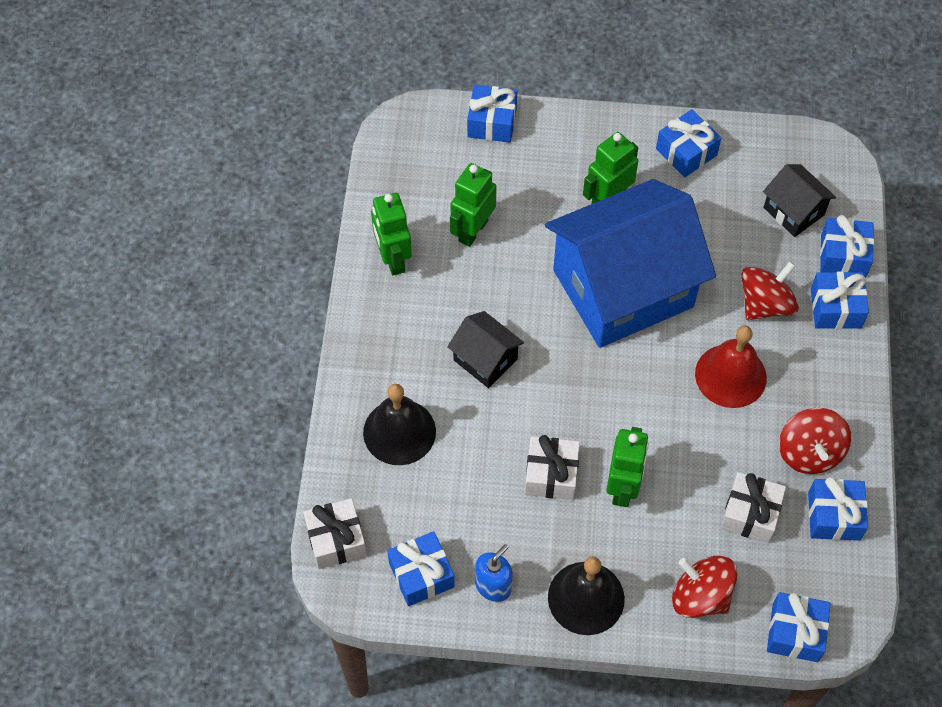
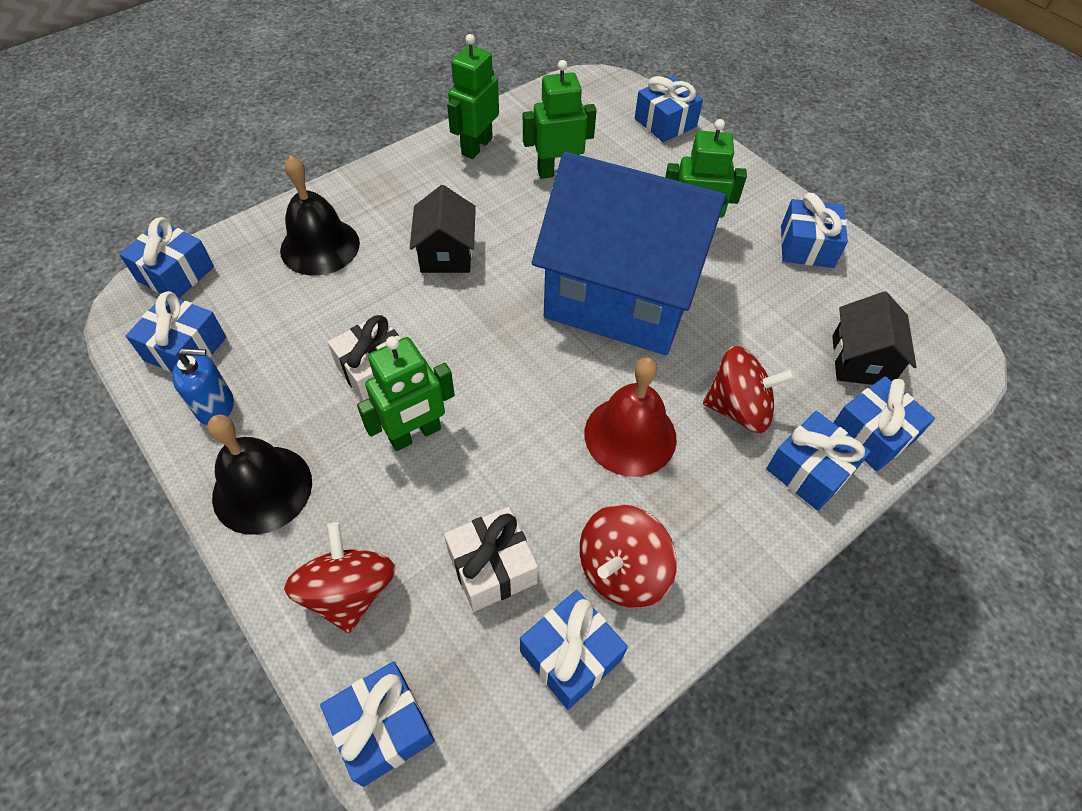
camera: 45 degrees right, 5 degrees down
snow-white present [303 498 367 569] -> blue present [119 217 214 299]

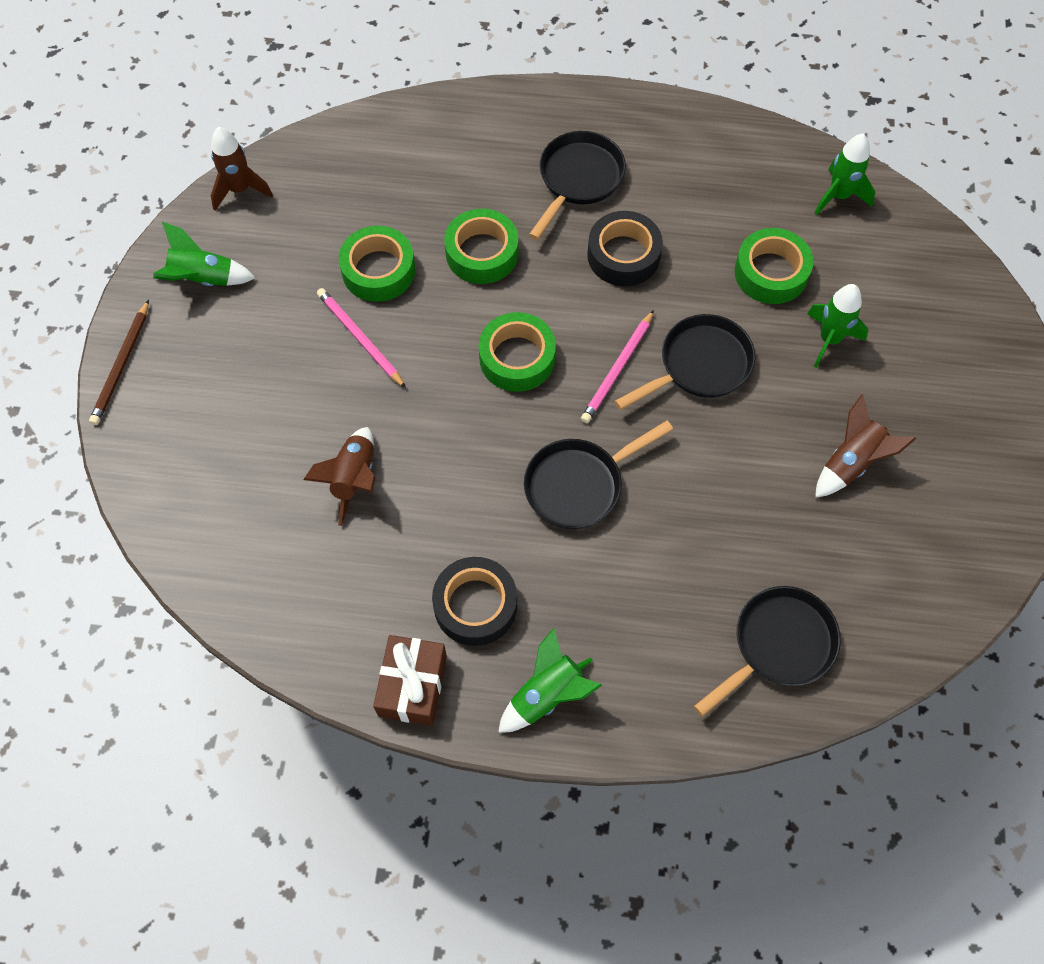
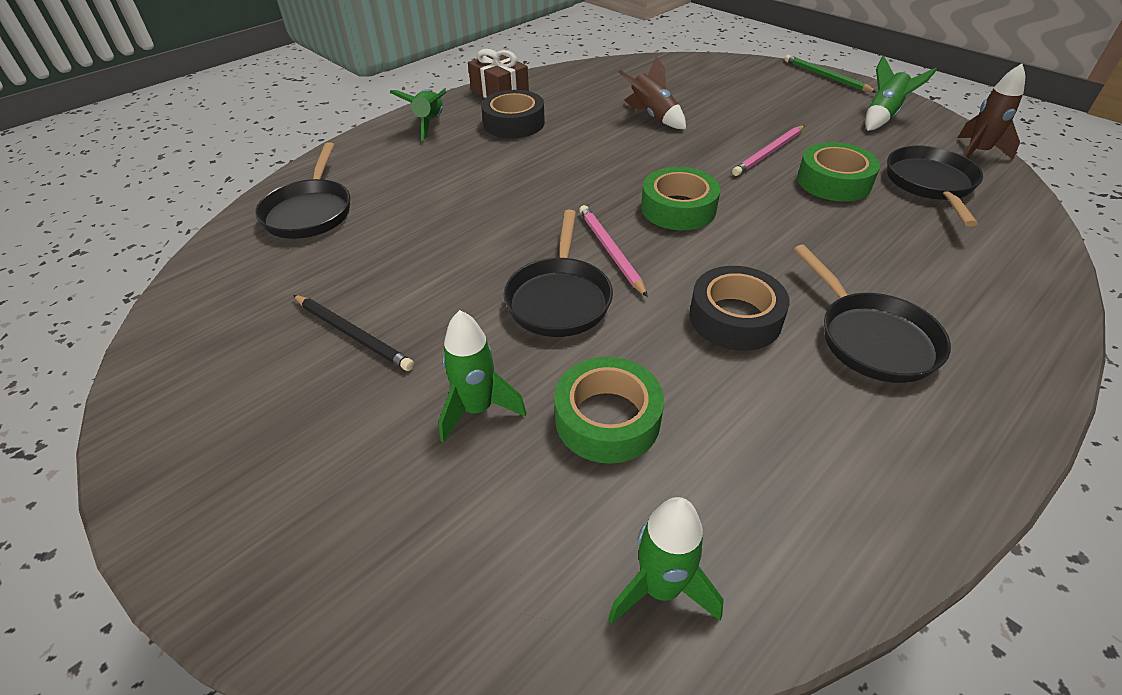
camera: 130 degrees right, 20 degrees down
emerald roll of tape [444 209 518 284] -> none
rosy wooden pencil [317 288 406 388] -> rosy wooden pencil [732 125 805 176], 135 degrees clockwise
russet wooden pencil [89 300 149 425] -> emerald wooden pencil [784 55 877 93]
russet toy rocket [815 394 916 498] -> ebony wooden pencil [293 295 414 371]
ebony frying pan [524 420 673 529] -> ebony frying pan [887 146 983 227], moved

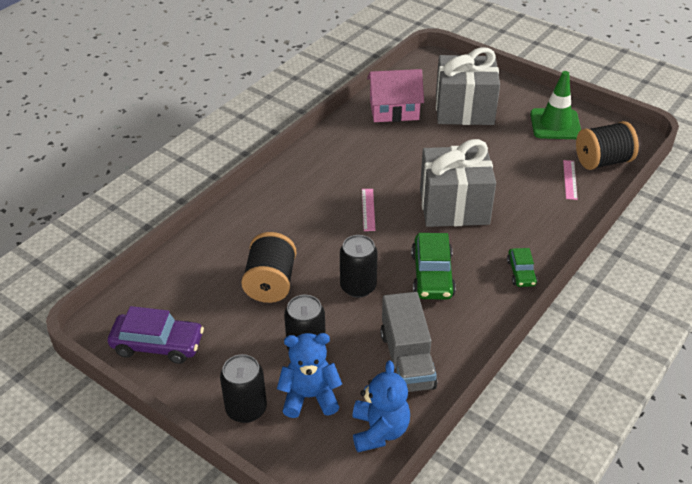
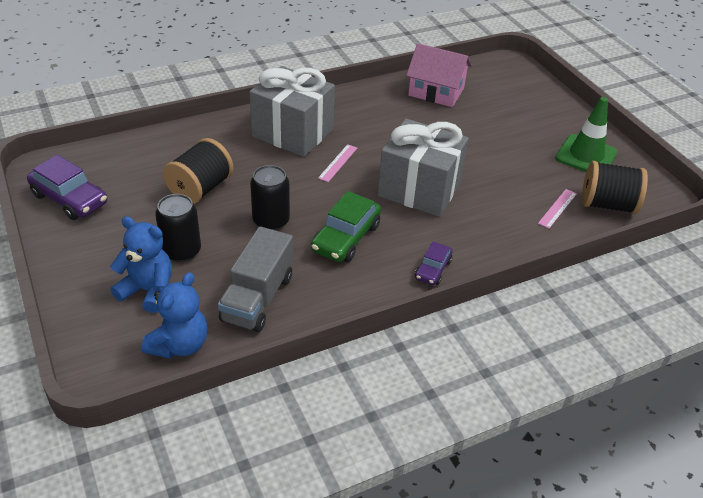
camera: 25 degrees right, 0 degrees up
grey present [436 47 500 125] -> grey present [250 66 335 157], moved
emerald toy car [507 248 537 287] -> violet toy car [415 241 452 285]
ebony tin [220 354 267 423] -> none

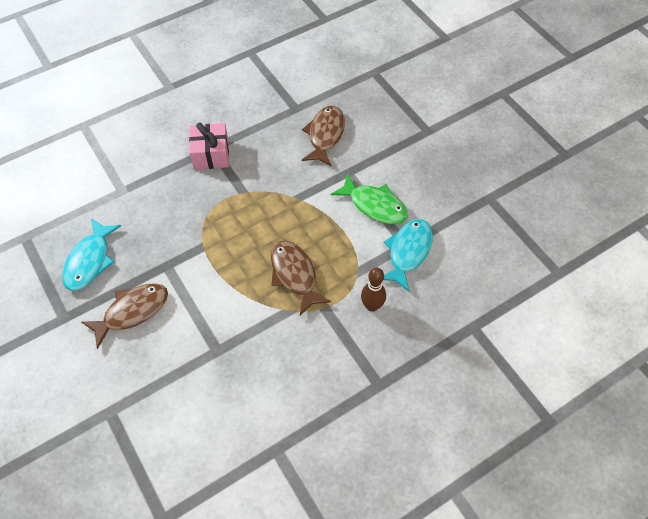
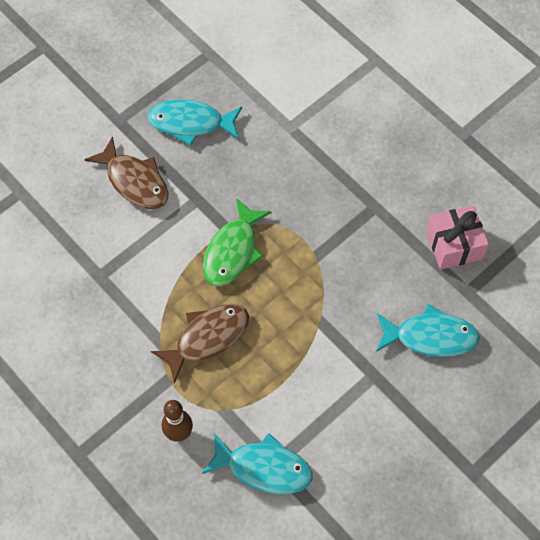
camera: 80 degrees right, 5 degrees up
russet fish figure [302 106 345 167] -> aqua fish figure [376 304 480 357]
rosy present [189 122 229 170] -> rosy present [426 205 489 270], moved
emerald fish figure [330 173 408 224] -> emerald fish figure [203 198 272 286], moved

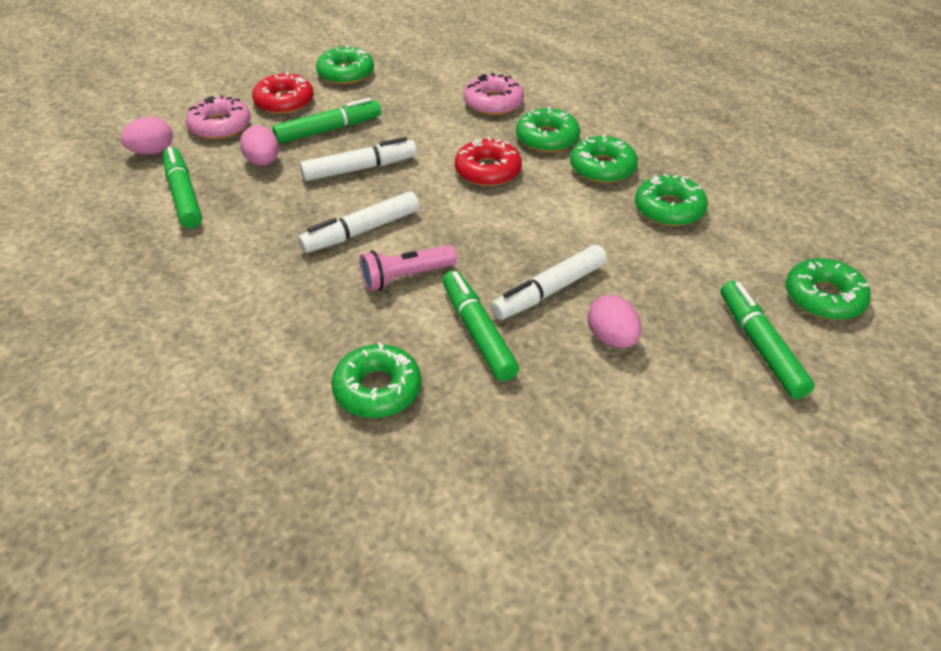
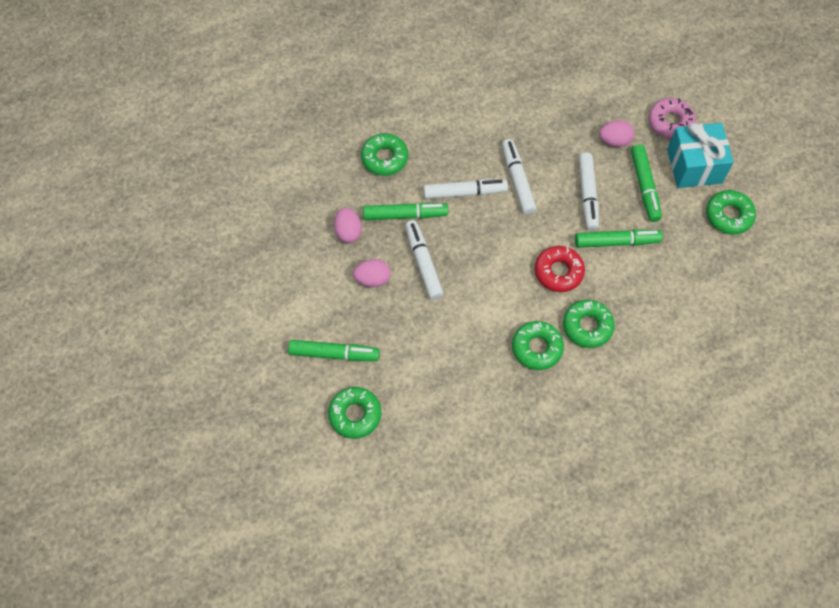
camera: 110 degrees right, 20 degrees up
red donut [252 72 314 114] -> aqua present [667 123 734 188]
rosy donut [464 73 524 115] -> none
rosy egg shape [120 117 173 155] -> rosy egg shape [334 207 362 243], moved
emerald marker pen [163 147 202 229] -> emerald marker pen [575 229 663 248], moved
emerald donut [635 173 708 226] -> none
rosy flashlight [360 245 457 291] -> snow-white marker pen [423 179 508 199]

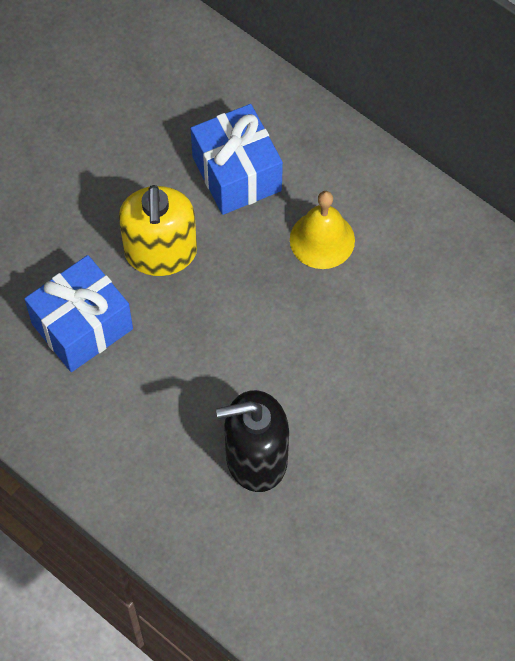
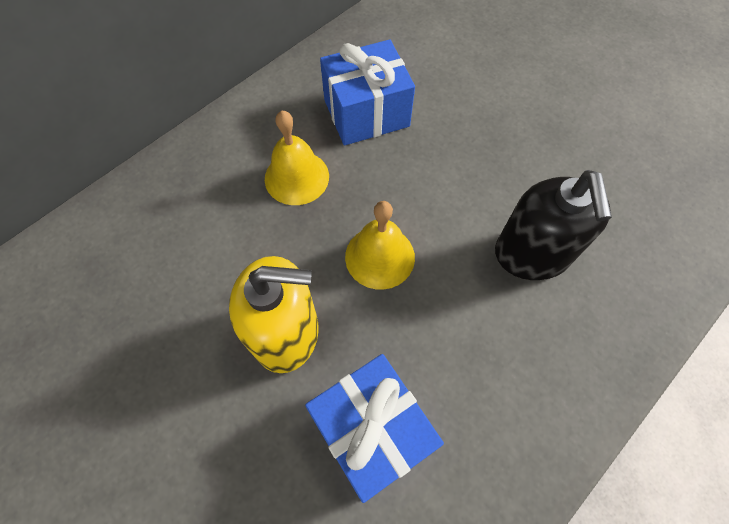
camera: 85 degrees left, 0 degrees up
blue present [191 104 283 215] -> blue present [320 39 415 146], moved
none -> yellow hand bell [345 201 415 290]

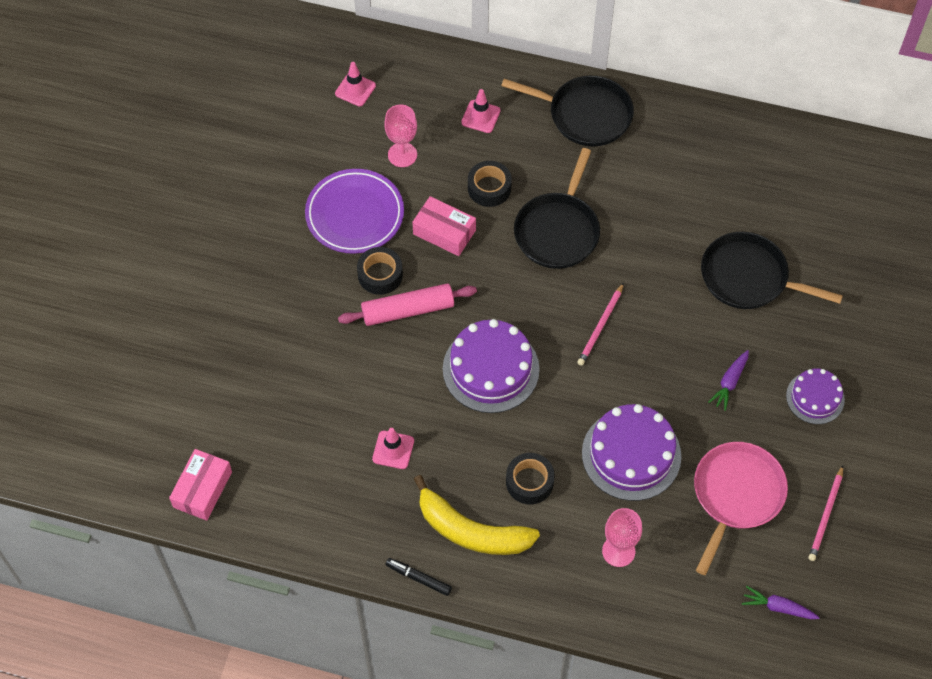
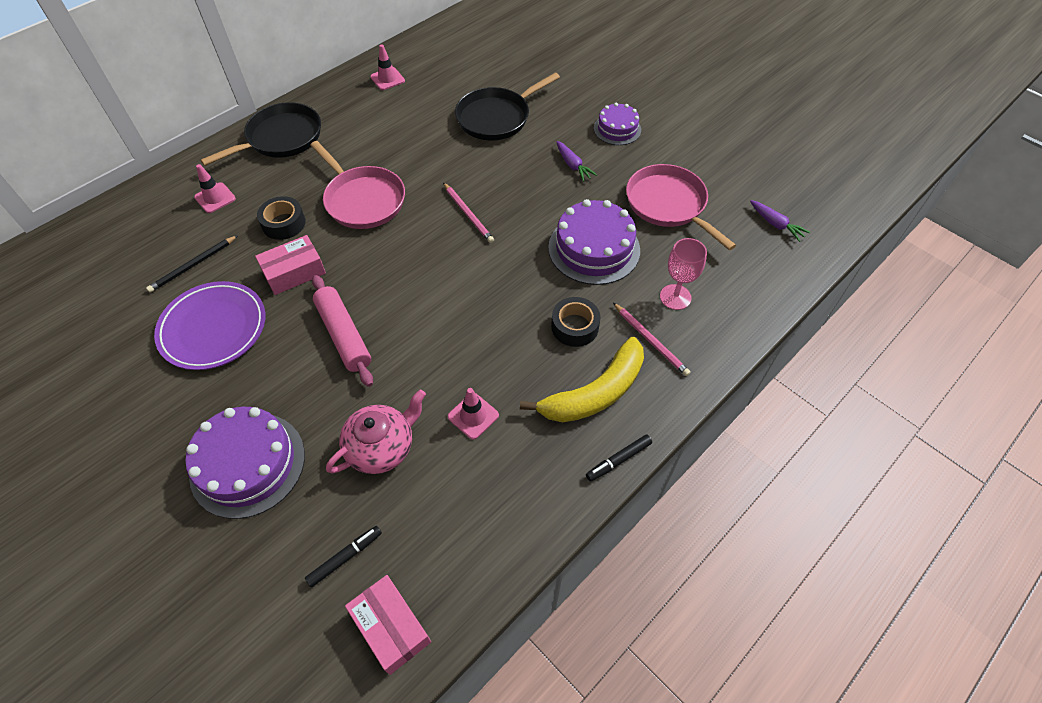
camera: 60 degrees left, 5 degrees down
rosy road cone [335 62 376 106] -> rosy road cone [370 44 405 90], moved
rosy chalice [385 104 417 167] -> ebony wooden pencil [146 235 238 293]
ebony frying pan [514 148 600 269] -> rosy frying pan [310 141 405 229]
ebony roll of tape [357 247 403 295] -> none
rosy dough roller [338 283 477 326] -> rosy dough roller [312 275 373 387], 45 degrees counterclockwise
violet cake [443 319 540 413] -> violet cake [185 407 305 519], moved
rosy wooden pencil [808 465 843 561] -> rosy wooden pencil [613 303 691 376], moved
violet root vegetable [742 586 820 619] -> violet root vegetable [750 200 810 242], 90 degrees counterclockwise
none -> rosy tea pot [326 389 426 474]
none -> ebony marker pen [305 526 382 587]

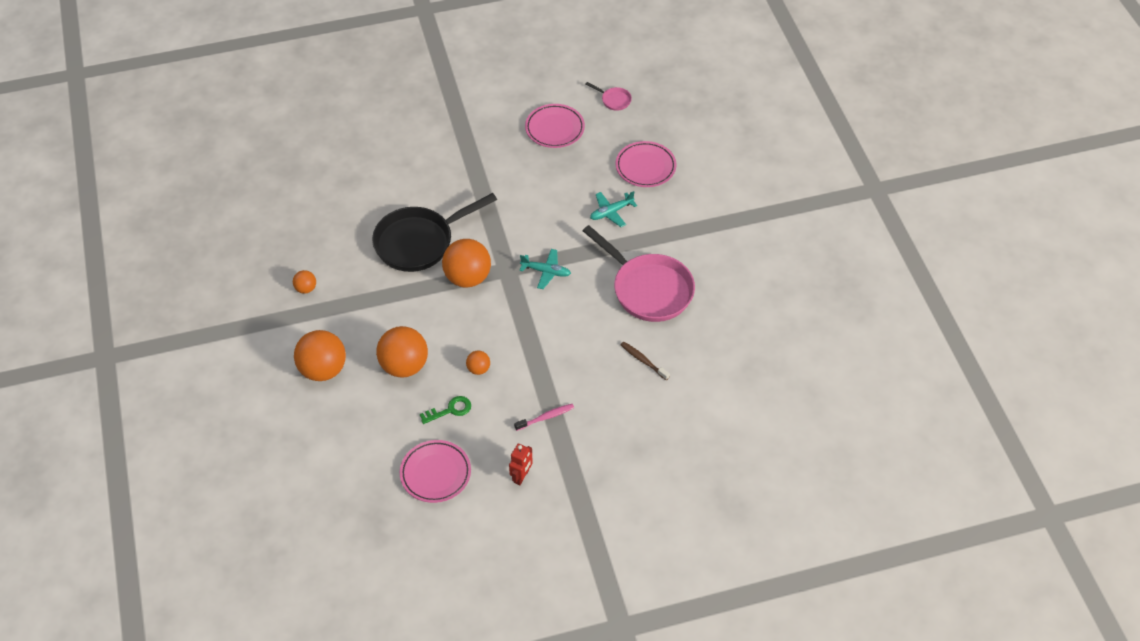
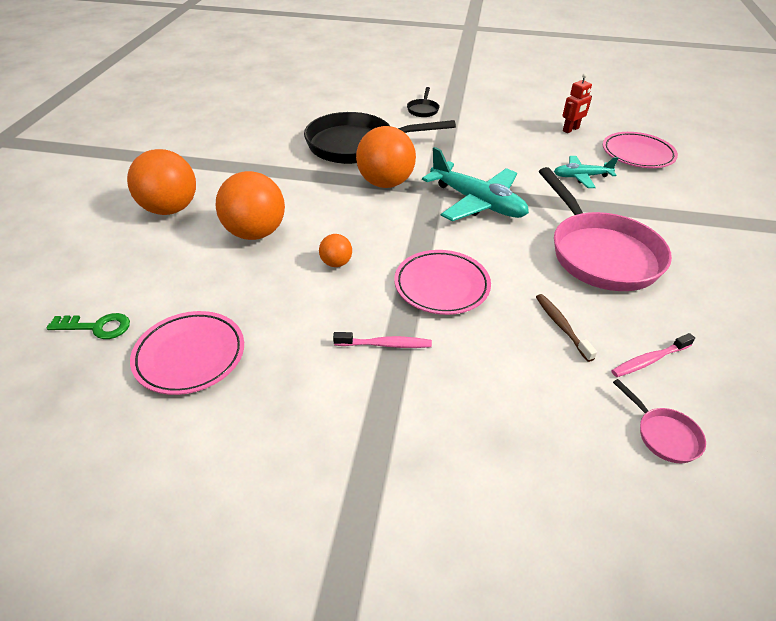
camera: 25 degrees right, 10 degrees down
rosy frying pan [585 82 632 111] -> rosy frying pan [613 379 706 463], moved
rosy flat dish [525 104 585 148] -> rosy flat dish [394 250 491 315], moved
aqua aeroplane [520 249 571 289] -> aqua aeroplane [422 147 529 221], x1.76
orange-coloured sphere [293 270 316 294] -> none
emerald key [420 396 471 424] -> emerald key [46 313 130 339], moved
red robot figure [509 444 533 485] -> red robot figure [562 73 592 133], moved
none -> ebony frying pan [407 87 439 117]
none -> rosy toothbrush [611 333 695 377]

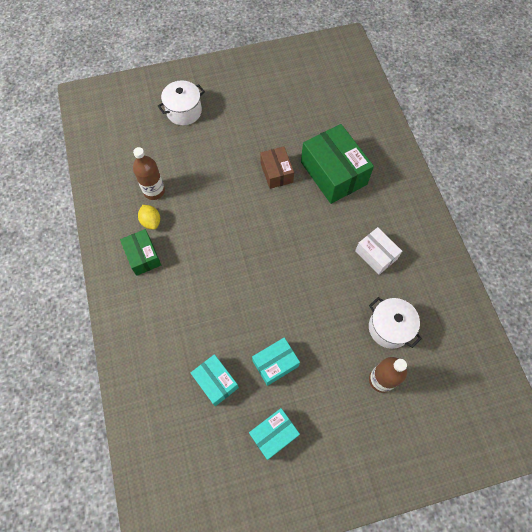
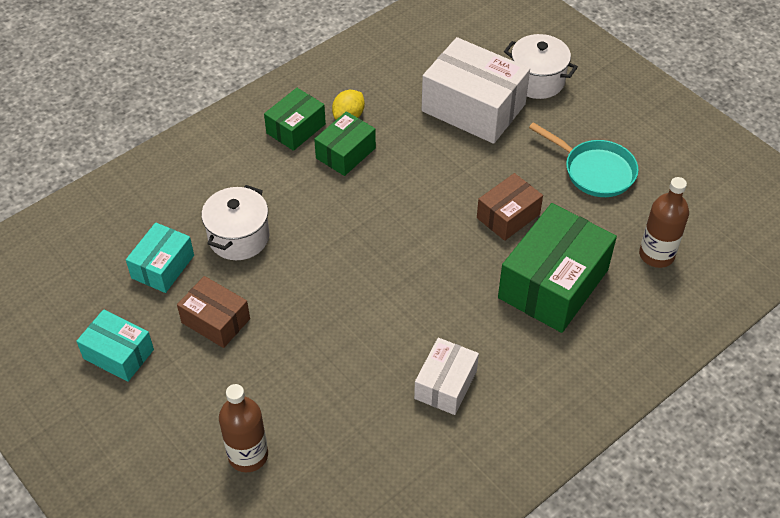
camera: 65 degrees right, 15 degrees down
russet drink bottle [133 147 165 200] -> russet drink bottle [639 177 689 268], moved
snow-white stockpot [369 297 422 349] -> snow-white stockpot [201 185 269 260], moved
aqua package [252 337 300 386] -> russet package [177 276 250 348]
none -> snow-white package [422 37 530 144]
none -> emerald package [314 111 376 176]
none -> aqua frying pan [529 122 639 197]

